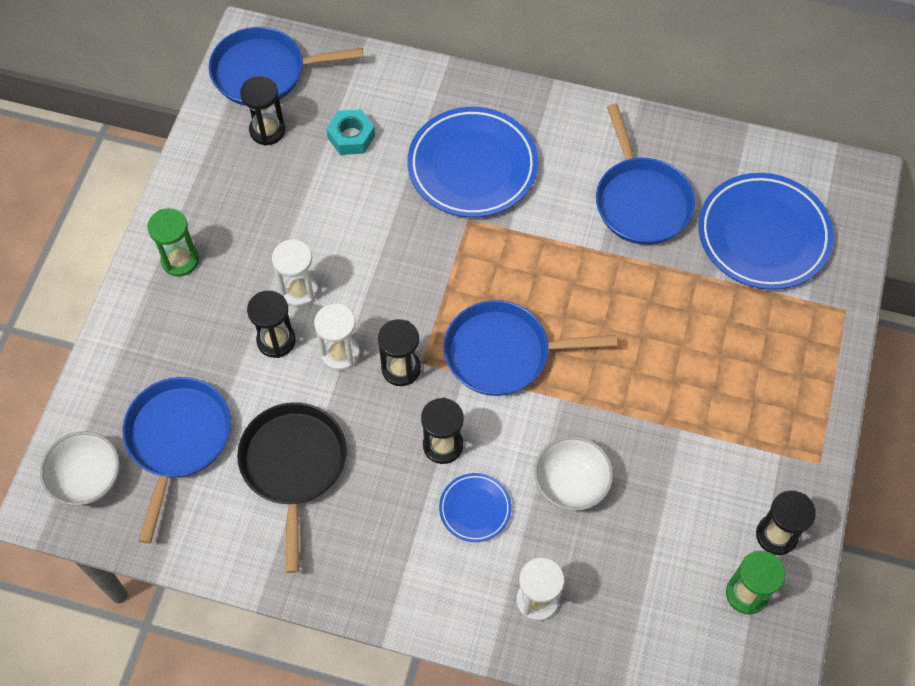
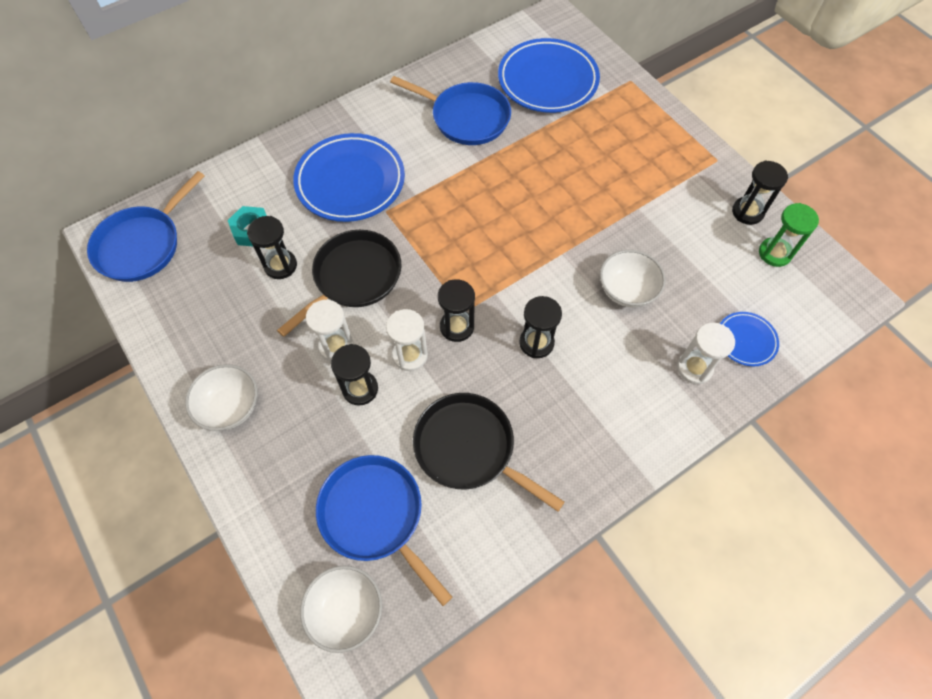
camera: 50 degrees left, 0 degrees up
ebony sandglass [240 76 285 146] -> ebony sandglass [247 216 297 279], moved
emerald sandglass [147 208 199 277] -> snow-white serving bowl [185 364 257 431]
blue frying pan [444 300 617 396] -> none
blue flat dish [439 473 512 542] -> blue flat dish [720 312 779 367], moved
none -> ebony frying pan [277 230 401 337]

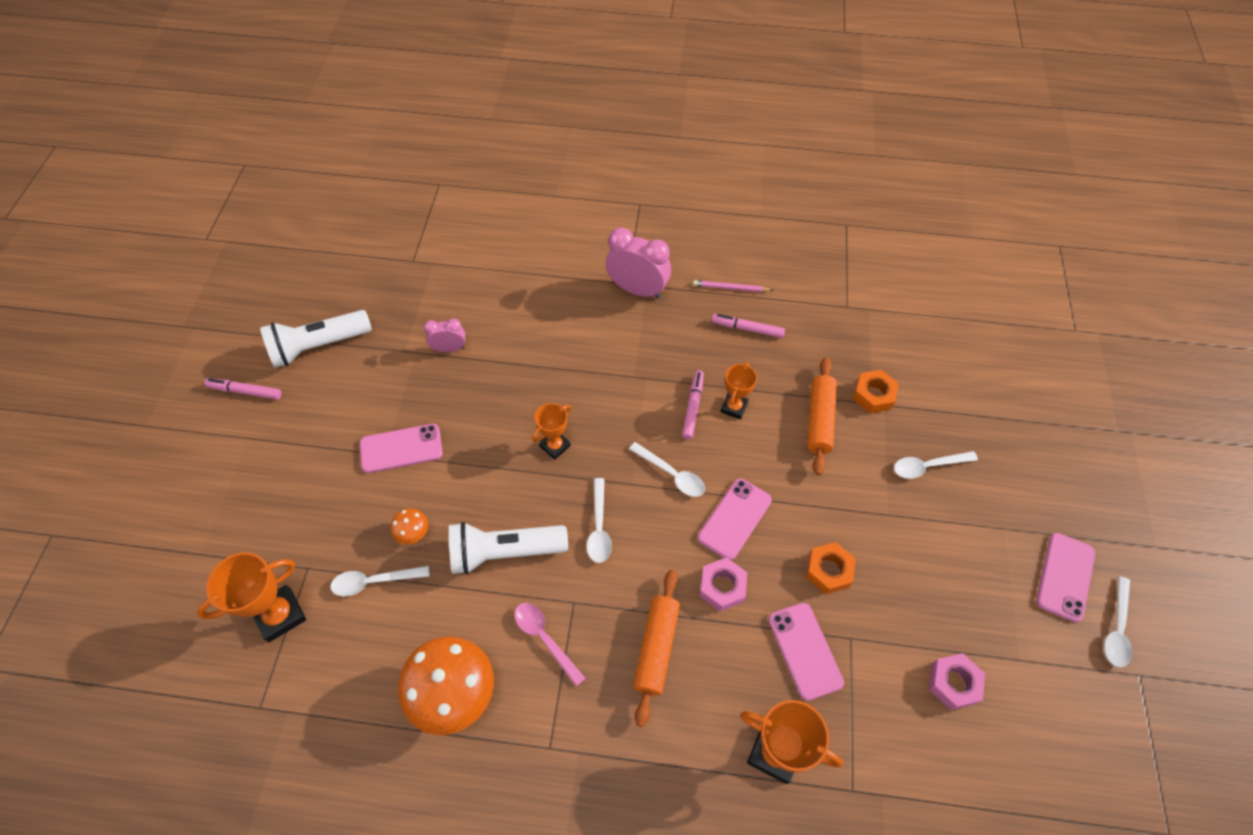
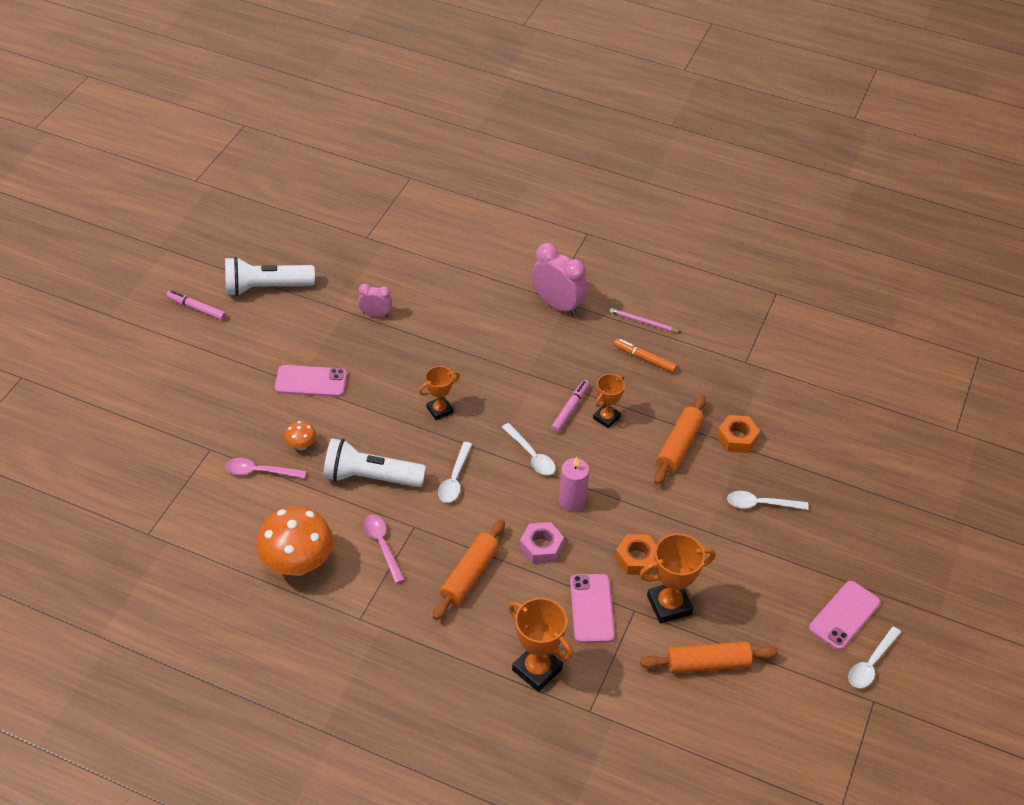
camera: 15 degrees right, 10 degrees down
rosy marker pen [711 314 785 338] -> orange-coloured marker pen [614 339 677 373]
rosy smartphone [698 478 772 560] -> rosy pillar candle [559 457 589 512]
orange-coloured trophy [197 552 306 642] -> orange-coloured trophy [639 533 716 624], moved
snow-white spoon [330 566 429 597] -> rosy spoon [225 458 306 479]
rosy hexagon nut [928 653 985 710] -> orange-coloured dough roller [640 641 778 674]

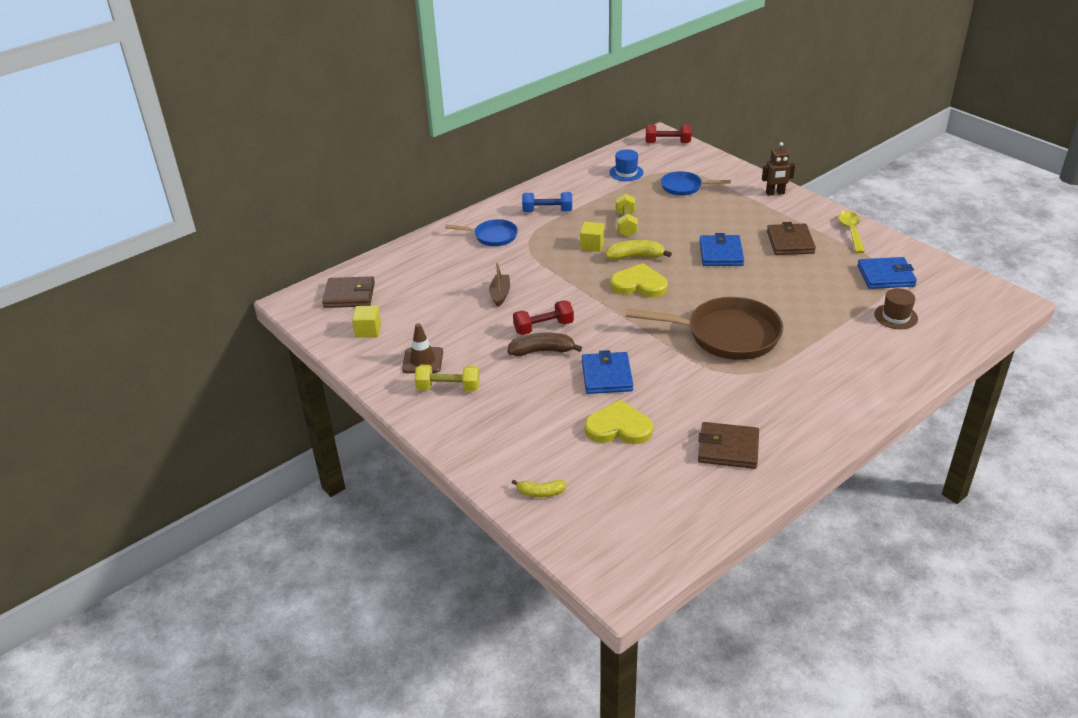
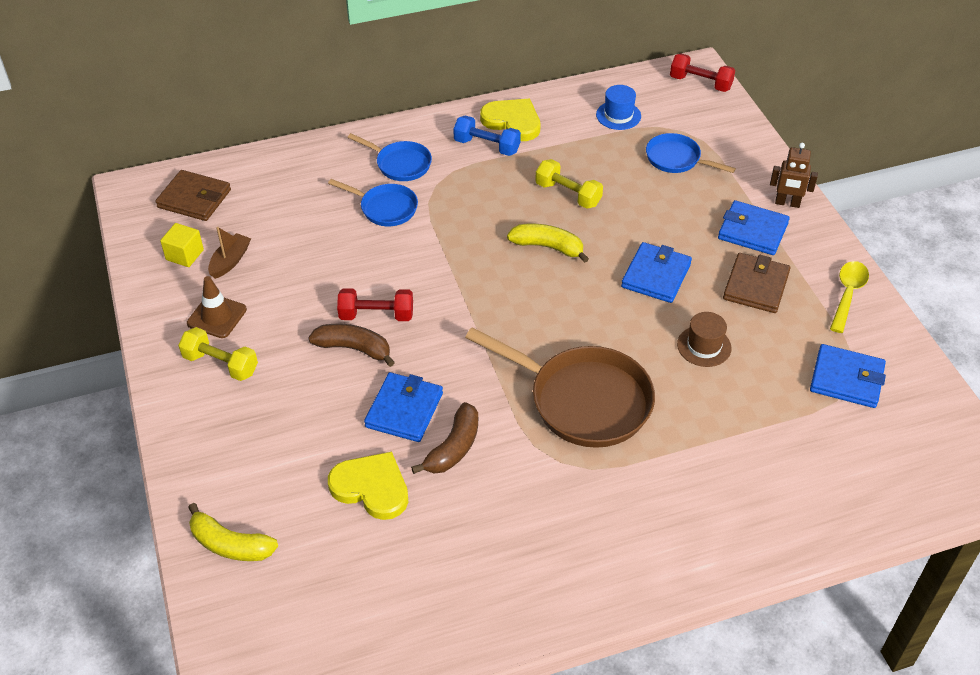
camera: 20 degrees right, 10 degrees up
yellow dumbbell [616 193 638 237] -> yellow dumbbell [535 159 603 209], 75 degrees counterclockwise
yellow solid cube [580 222 604 252] -> none
russet sailboat [489 262 510 307] -> russet sailboat [208 227 251 279], moved
yellow heart shape [610 263 668 297] -> yellow heart shape [480 99 540 141], moved
russet top hat [874 288 918 329] -> russet top hat [677 312 732 367], moved
russet card wallet [698 422 759 469] -> none
yellow banana [512 480 567 497] -> yellow banana [188 503 278 561], x1.56
none -> blue frying pan [328 179 418 226]
none -> blue card wallet [718 200 790 255]
none -> russet banana [411 402 478 474]

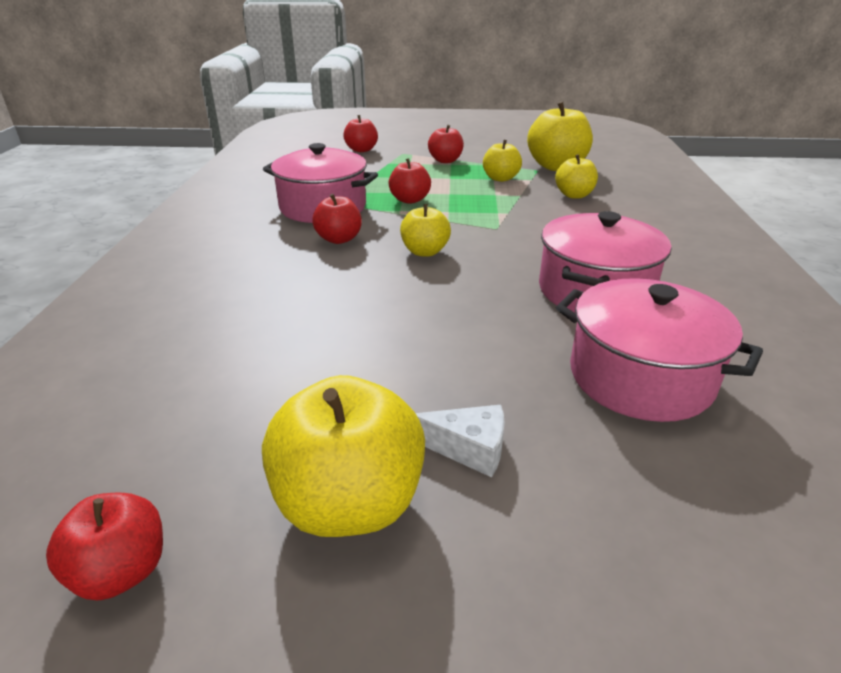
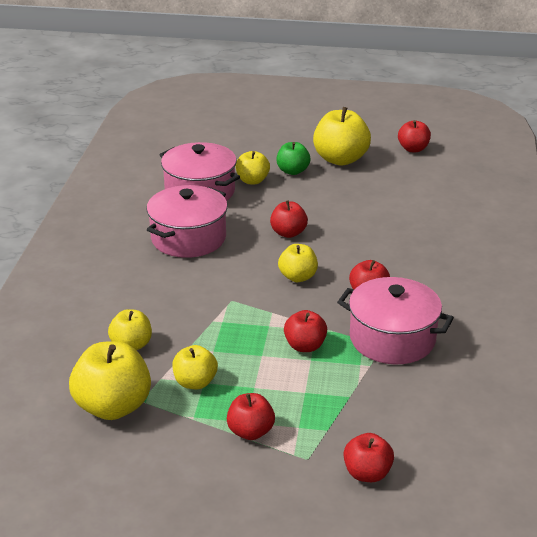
camera: 175 degrees left, 0 degrees up
snow-white piece of cheese [416 405 505 477] -> emerald apple fruit [276 142 310 175]
none -> yellow apple fruit [236 151 270 185]
none -> red apple fruit [270 200 308 238]

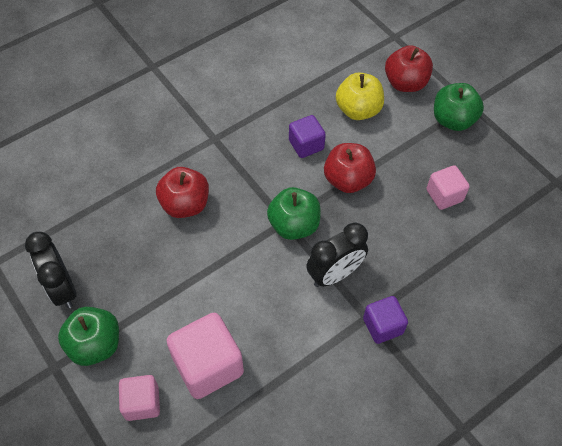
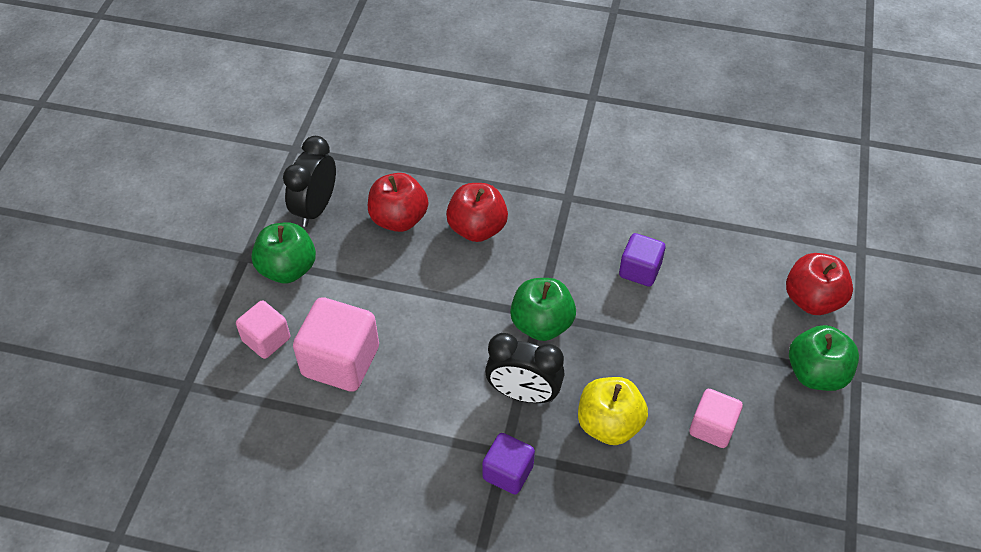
camera: 50 degrees right, 5 degrees down
yellow apple fruit [336 72 384 120] -> yellow apple fruit [578 377 648 445], moved
red apple fruit [324 143 376 193] -> red apple fruit [368 173 428 232], moved

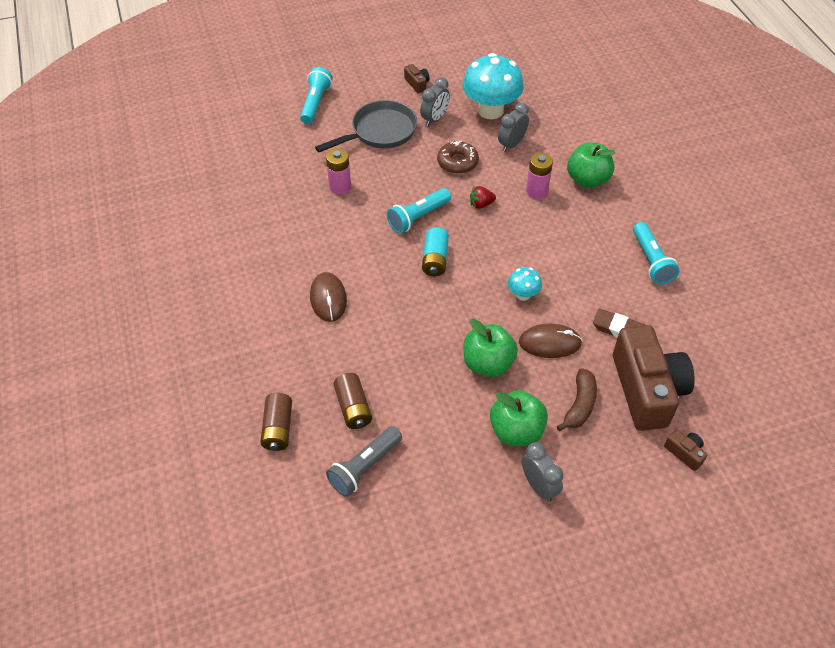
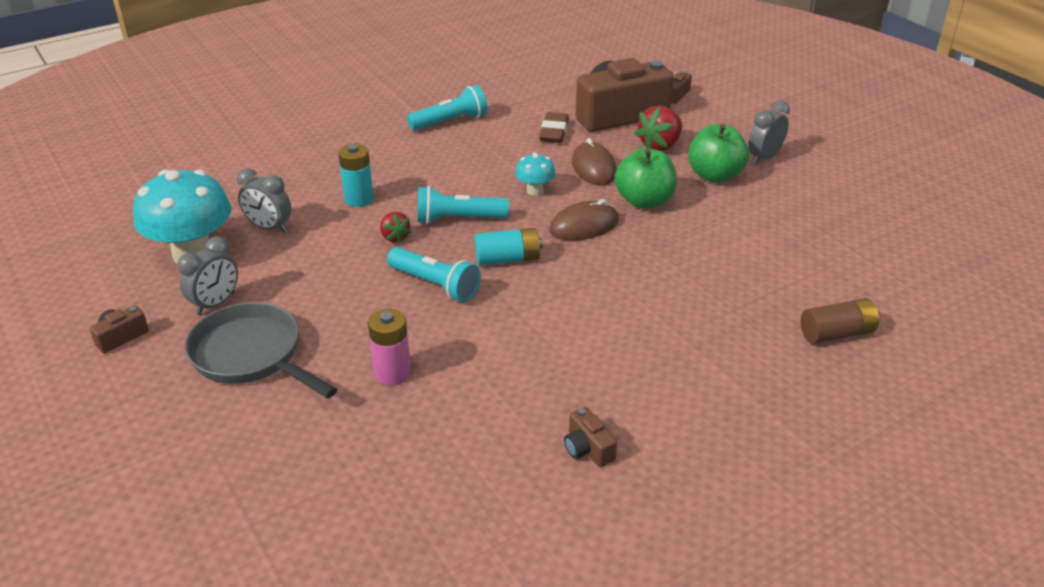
camera: 105 degrees left, 15 degrees down
aqua flashlight [300 67 333 124] -> aqua flashlight [418 186 509 224], moved
grey clock [420 77 450 126] -> grey clock [177 236 238 315], 105 degrees clockwise
russet donut [437 141 479 174] -> none
emerald apple fruit [567 142 615 188] -> none
rosy AA battery [526 153 553 199] -> aqua AA battery [338 144 374 207]
russet computer mouse [310 272 347 322] -> russet computer mouse [549 199 619 241], moved
russet banana [557 368 597 431] -> red strawberry [635 105 682 151]
russet AA battery [333 373 372 429] -> none
grey flashlight [326 426 402 497] -> none
none -> russet photo camera [564 407 617 467]

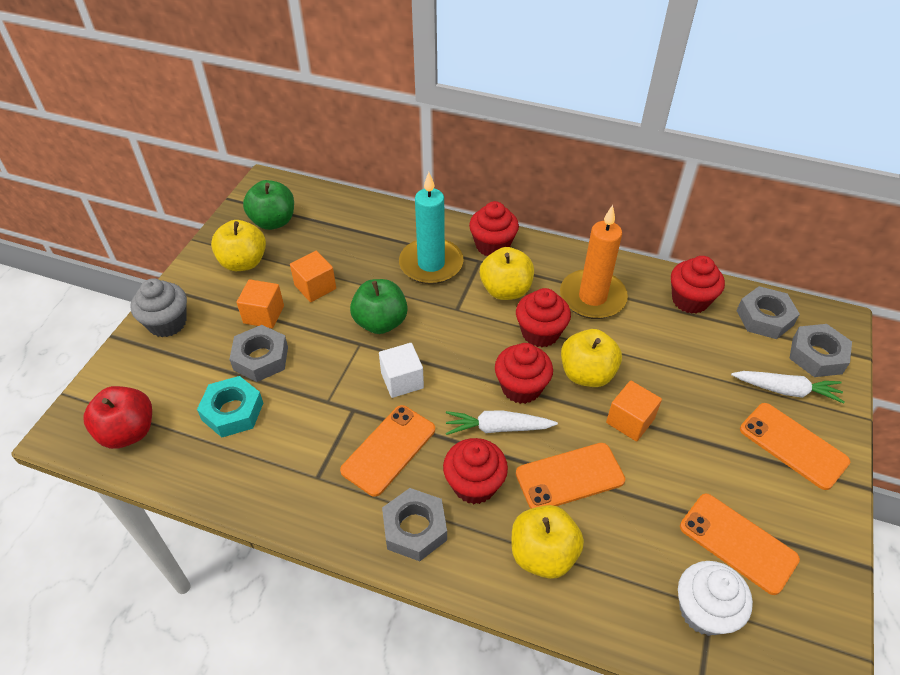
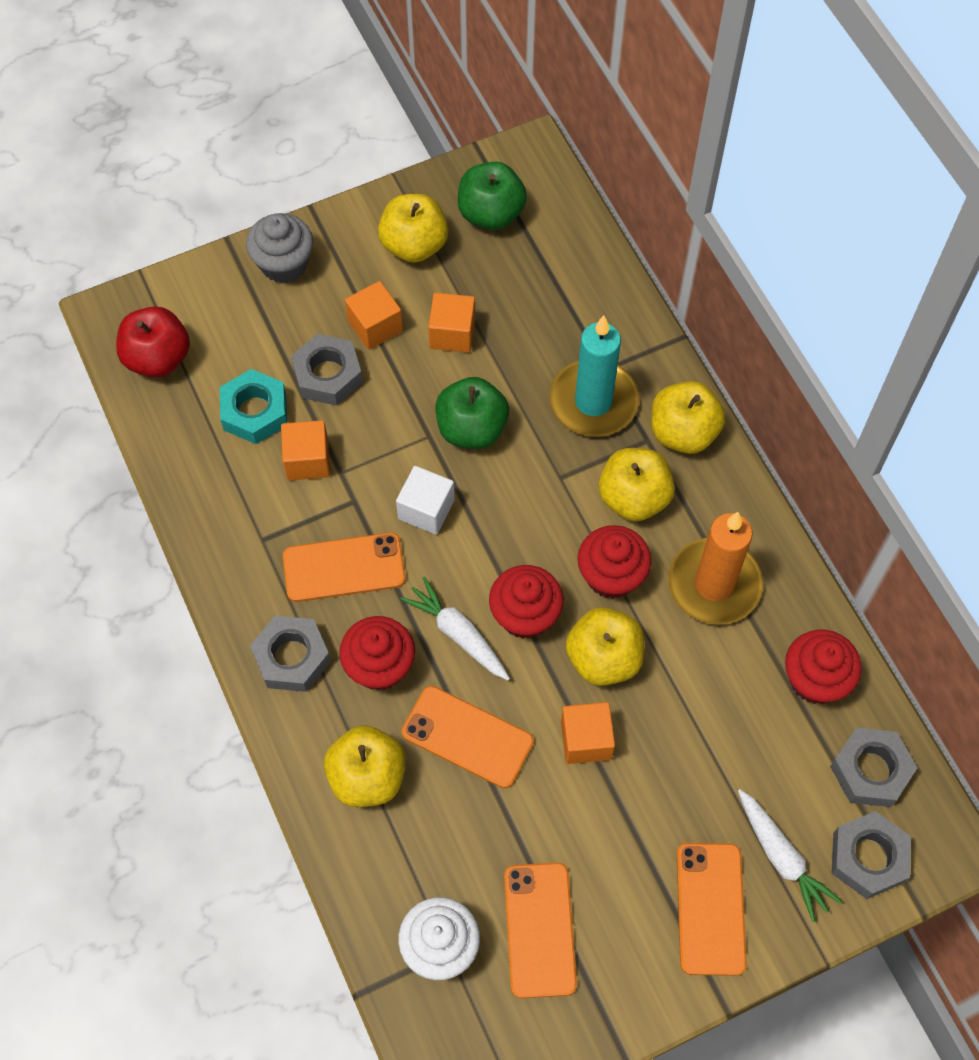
camera: 45 degrees right, 15 degrees up
red muffin [469 201 519 256] -> yellow apple fruit [651 381 726 454]
none -> orange-coloured solid cube [281 420 330 480]

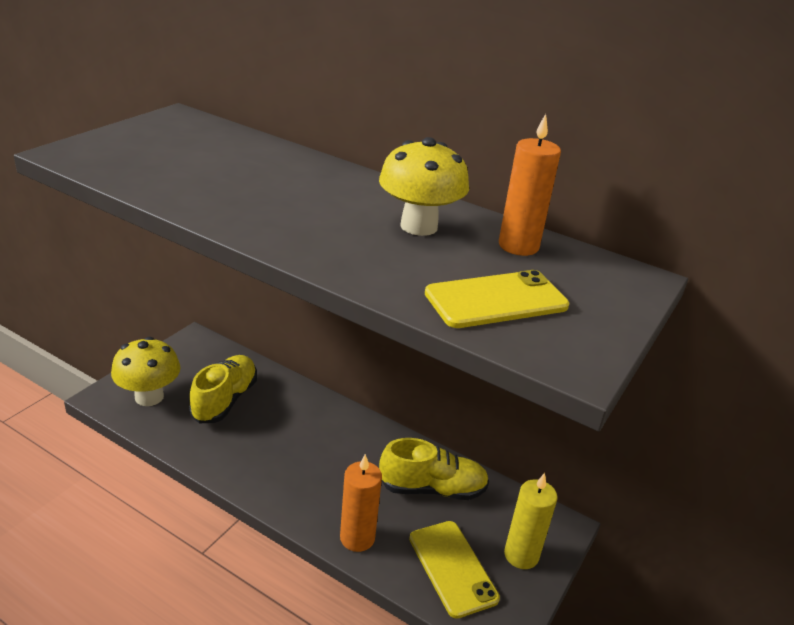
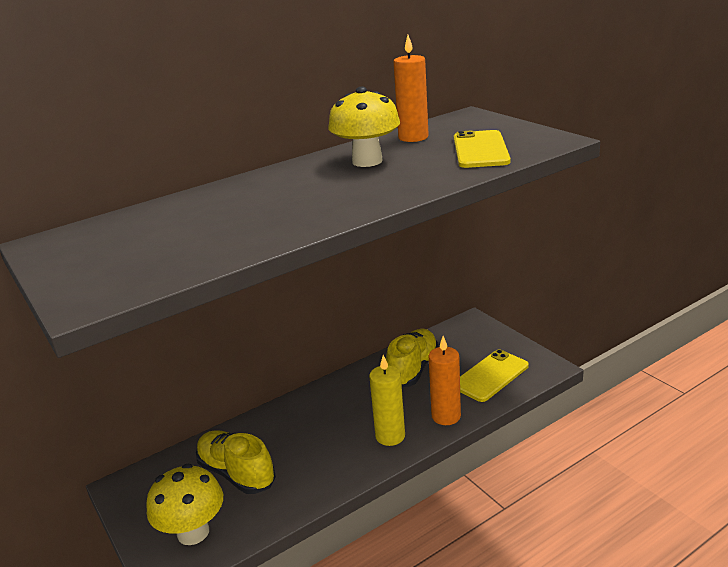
camera: 60 degrees left, 5 degrees down
yellow pillar candle [504 473 558 569] -> yellow pillar candle [369 355 405 446], moved
yellow smartphone [409 521 500 619] -> yellow smartphone [460 350 529 402], 45 degrees counterclockwise

